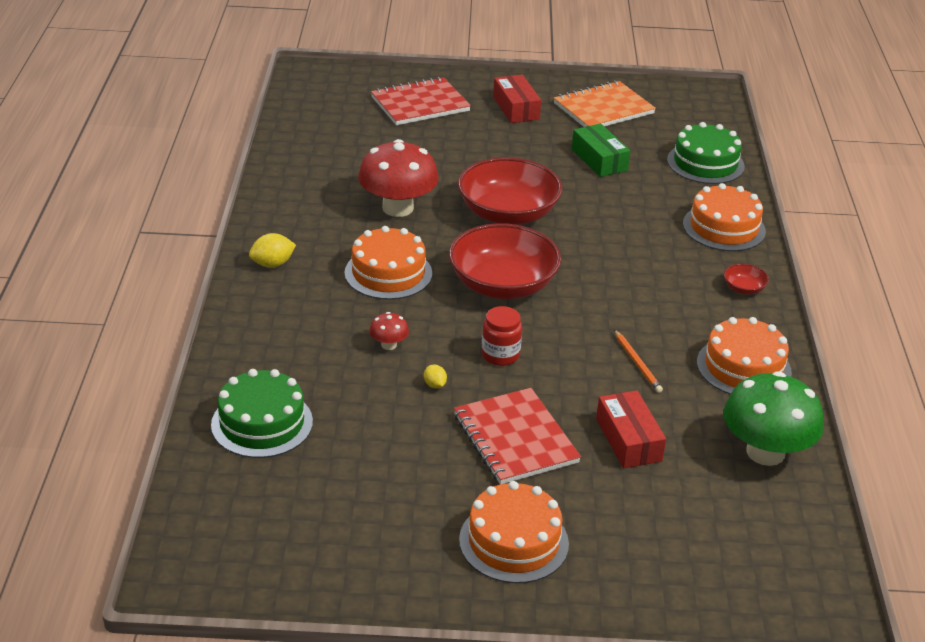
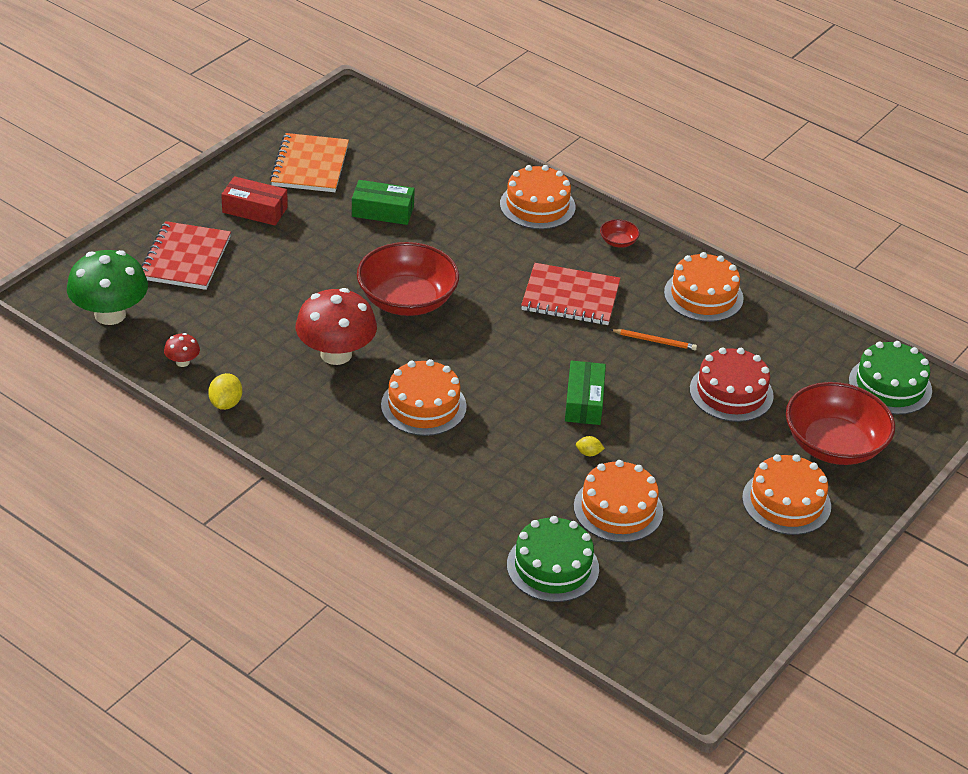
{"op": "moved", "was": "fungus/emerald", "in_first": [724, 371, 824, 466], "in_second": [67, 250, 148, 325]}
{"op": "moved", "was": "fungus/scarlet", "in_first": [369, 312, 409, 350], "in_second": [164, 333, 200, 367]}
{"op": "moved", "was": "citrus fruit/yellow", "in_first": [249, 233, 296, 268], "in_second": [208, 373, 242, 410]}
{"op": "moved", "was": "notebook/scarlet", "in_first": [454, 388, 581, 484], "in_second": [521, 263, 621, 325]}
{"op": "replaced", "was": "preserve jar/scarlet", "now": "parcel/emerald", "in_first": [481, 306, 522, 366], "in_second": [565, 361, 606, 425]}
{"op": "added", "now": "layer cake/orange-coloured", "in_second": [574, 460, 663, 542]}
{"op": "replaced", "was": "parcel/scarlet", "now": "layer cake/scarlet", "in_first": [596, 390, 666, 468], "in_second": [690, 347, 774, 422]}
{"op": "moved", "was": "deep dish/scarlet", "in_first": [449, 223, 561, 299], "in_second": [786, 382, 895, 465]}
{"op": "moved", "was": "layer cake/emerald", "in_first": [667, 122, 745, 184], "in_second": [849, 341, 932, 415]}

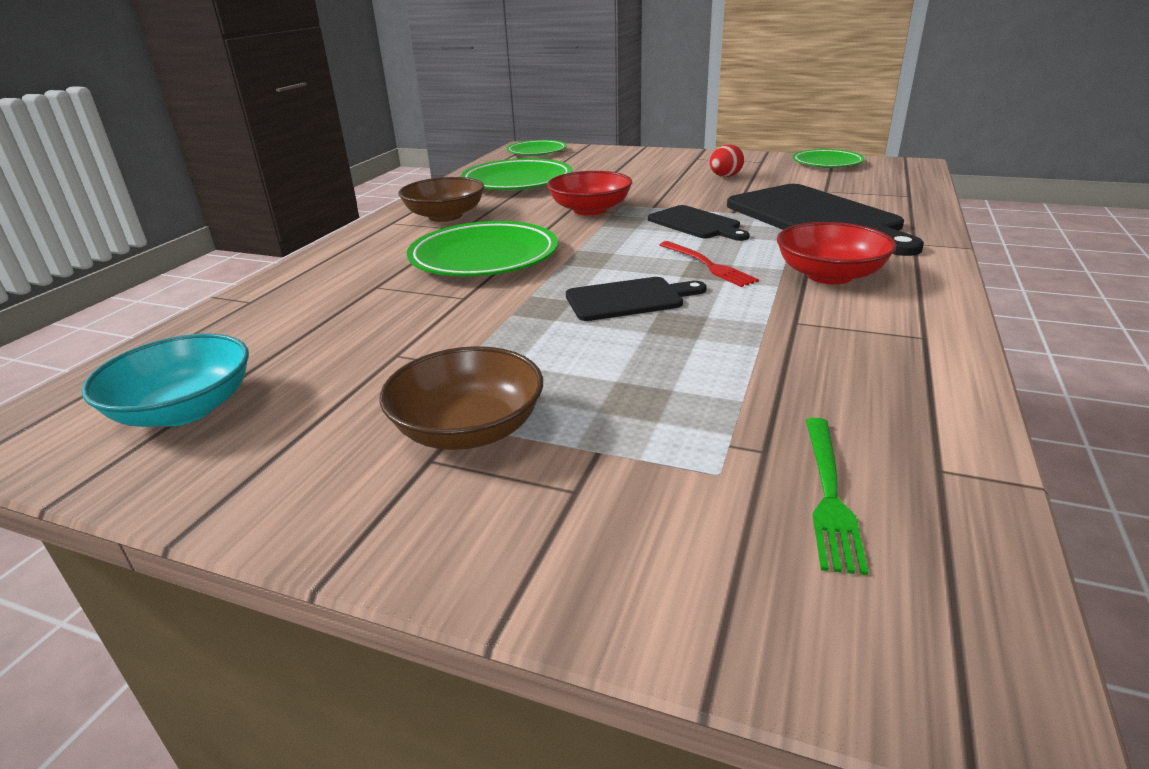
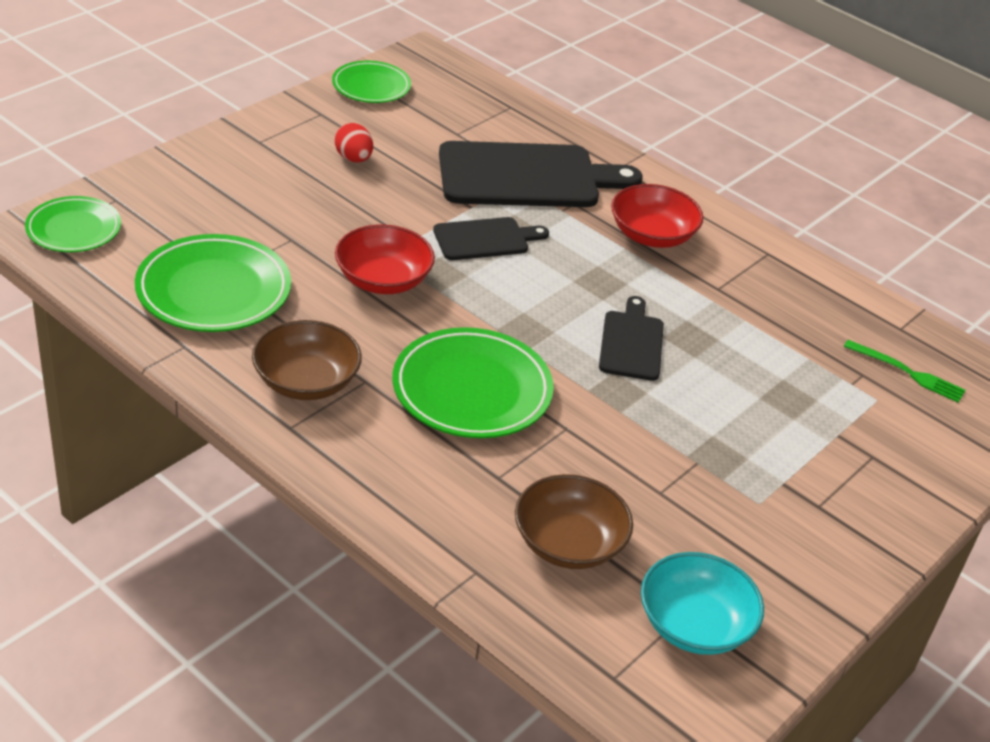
{"op": "moved", "was": "deep dish/brown", "in_first": [380, 346, 543, 450], "in_second": [515, 474, 633, 569]}
{"op": "removed", "was": "fork/scarlet", "in_first": [660, 241, 759, 287]}

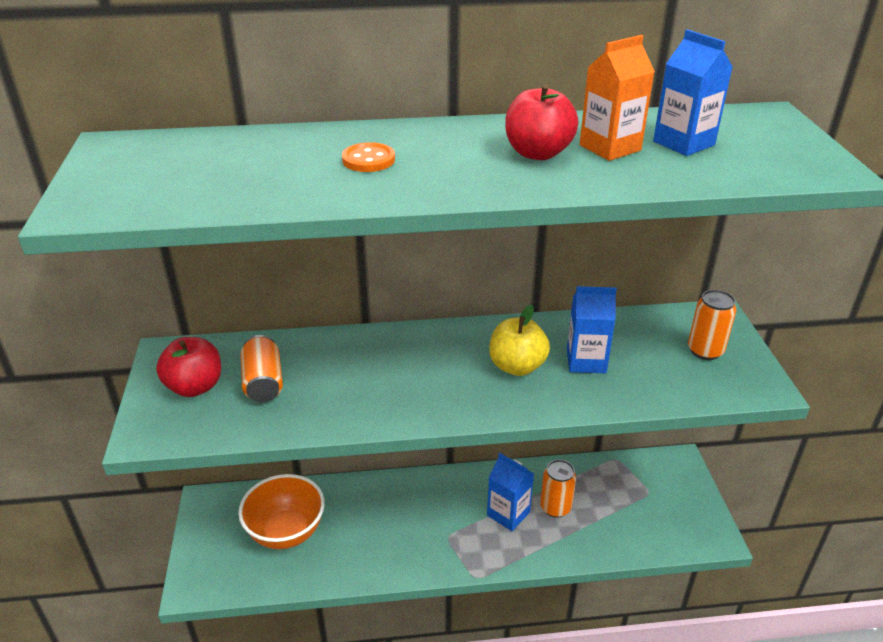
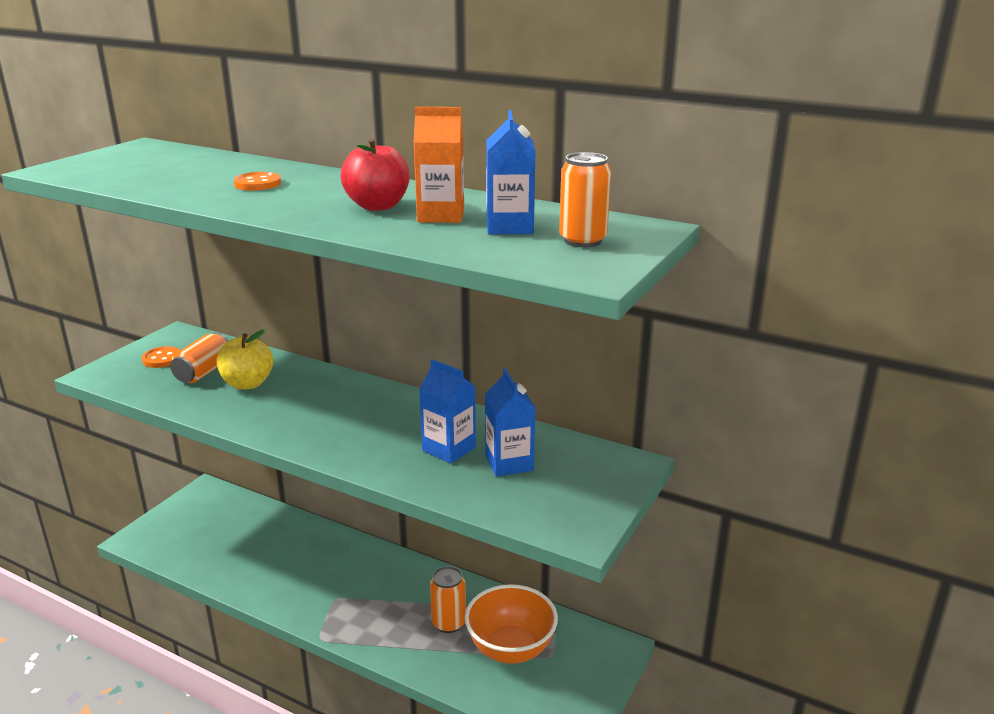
{"op": "replaced", "was": "toy apple/scarlet", "now": "shirt button/orange-coloured", "in_first": [156, 337, 221, 397], "in_second": [142, 346, 180, 368]}
{"op": "moved", "was": "toy apple/yellow", "in_first": [489, 305, 550, 376], "in_second": [217, 329, 274, 389]}
{"op": "moved", "was": "deep dish/orange-coloured", "in_first": [238, 474, 325, 549], "in_second": [465, 584, 558, 664]}
{"op": "moved", "was": "juice carton/cobalt", "in_first": [487, 453, 534, 531], "in_second": [485, 368, 535, 477]}
{"op": "moved", "was": "soda can/orange-coloured", "in_first": [688, 290, 736, 360], "in_second": [559, 152, 611, 247]}

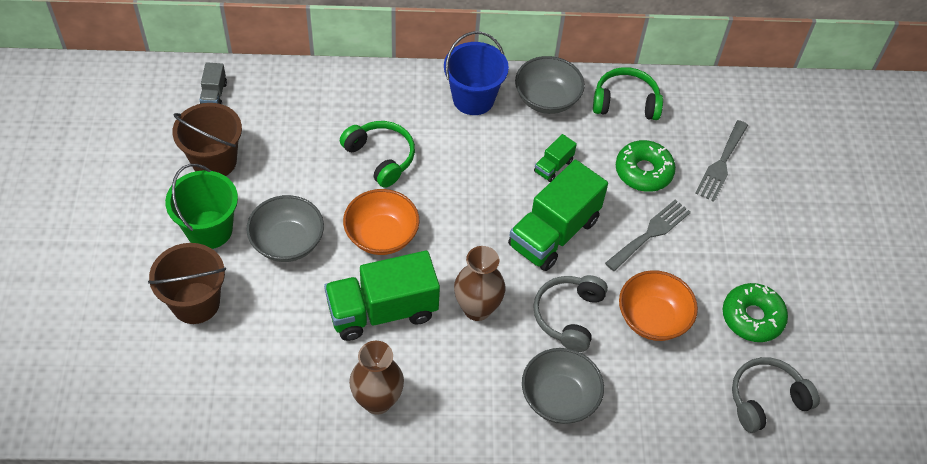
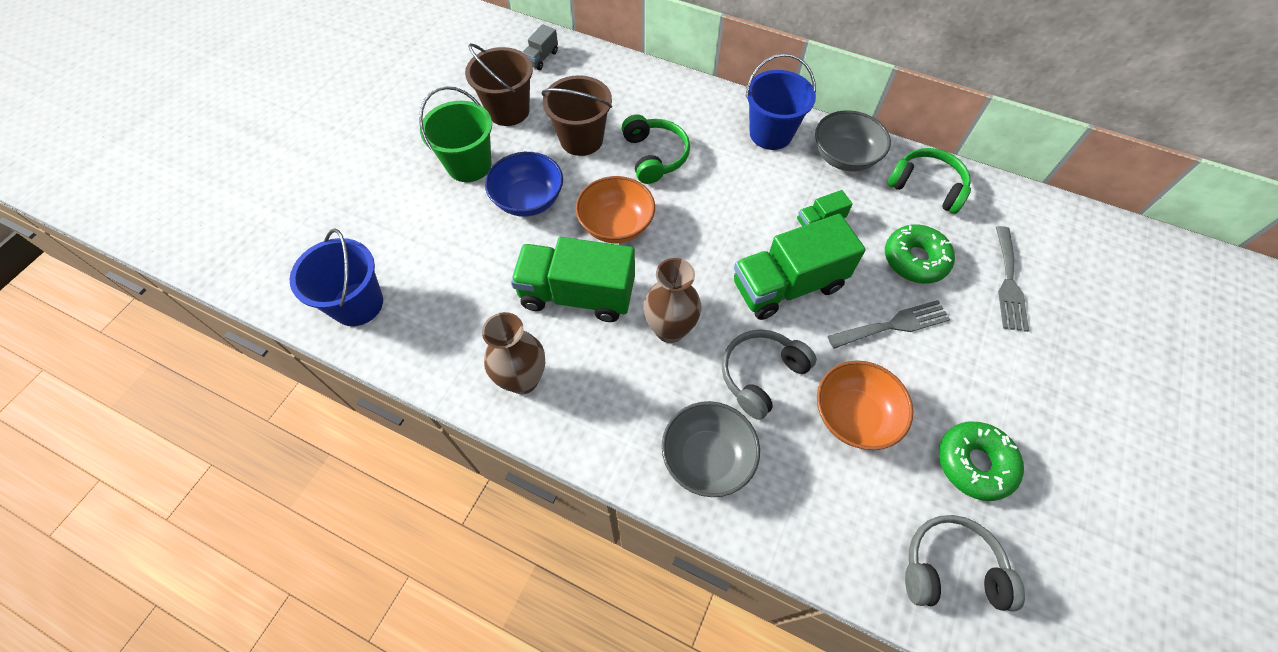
{"op": "added", "now": "pail/cobalt", "in_second": [290, 229, 383, 326]}
{"op": "recoloured", "was": "deep dish/grey", "now": "deep dish/cobalt", "in_first": [246, 195, 324, 262], "in_second": [485, 152, 563, 217]}
{"op": "moved", "was": "pail/brown", "in_first": [148, 243, 226, 324], "in_second": [541, 75, 612, 156]}
{"op": "turned", "was": "fork/grey", "in_first": [695, 120, 748, 202], "in_second": [996, 226, 1029, 332], "clockwise": -45}

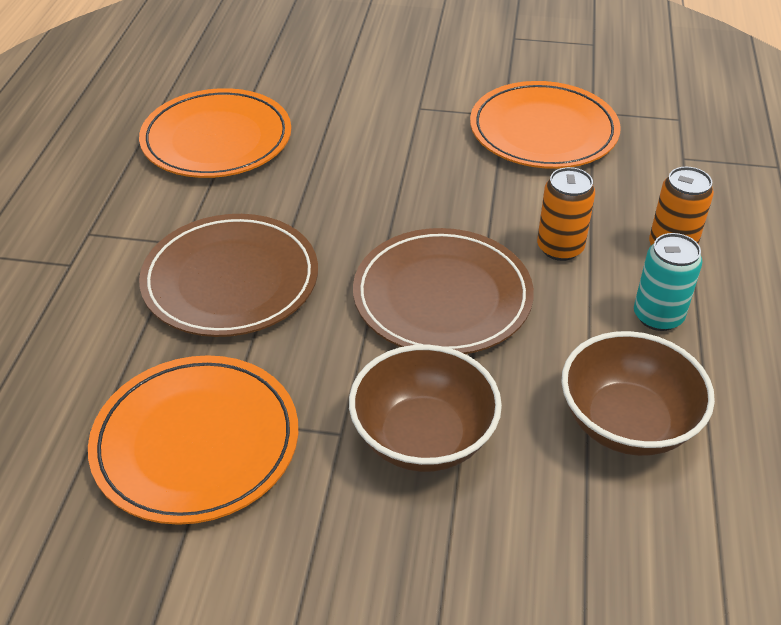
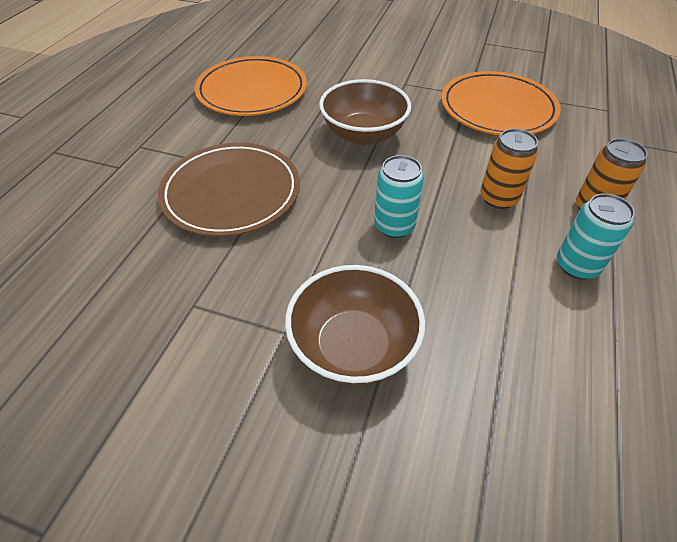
{"op": "moved", "was": "deep dish/brown", "in_first": [561, 331, 715, 456], "in_second": [319, 79, 411, 145]}
{"op": "replaced", "was": "dinner plate/brown", "now": "soda can/teal", "in_first": [353, 228, 534, 354], "in_second": [374, 155, 424, 238]}
{"op": "removed", "was": "dinner plate/orange-coloured", "in_first": [88, 355, 298, 525]}

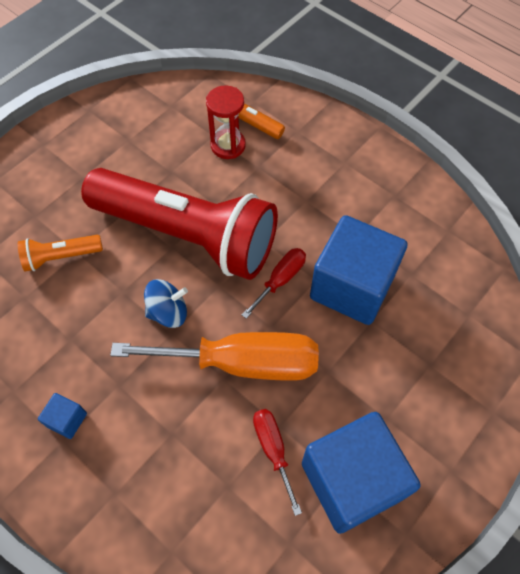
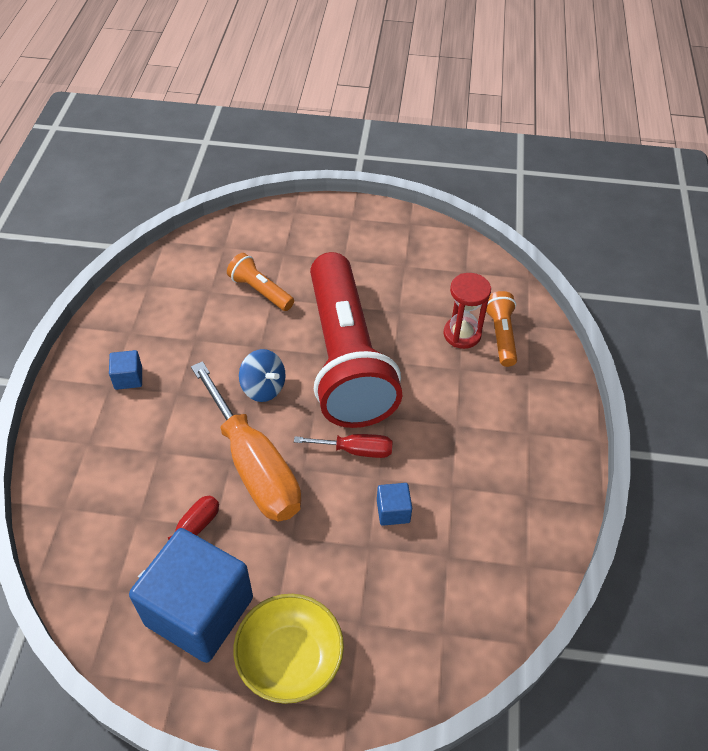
{"op": "added", "now": "deep dish/yellow", "in_second": [233, 594, 344, 704]}
{"op": "resized", "was": "cube/cobalt", "in_first": [310, 215, 408, 325], "in_second": [377, 483, 412, 526], "ratio": 0.41}

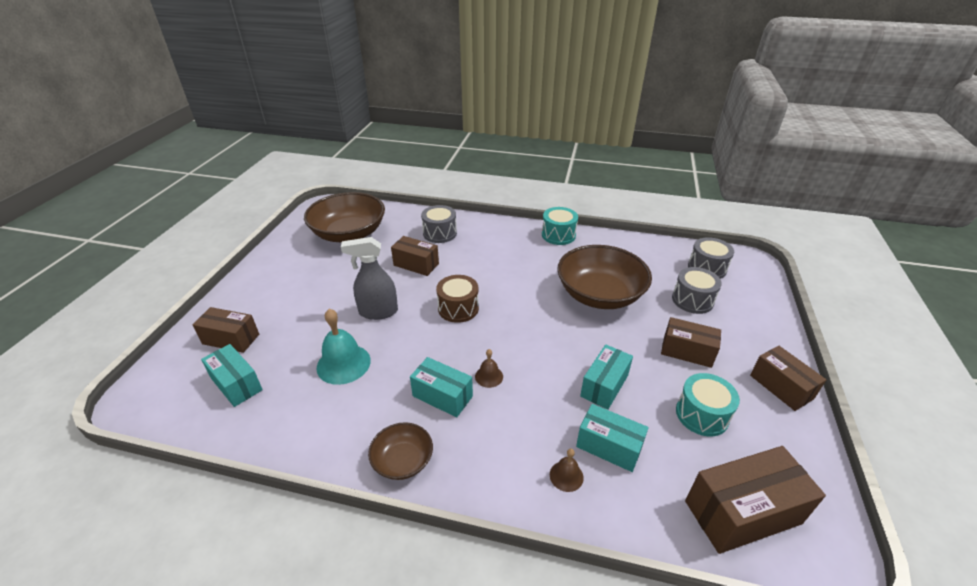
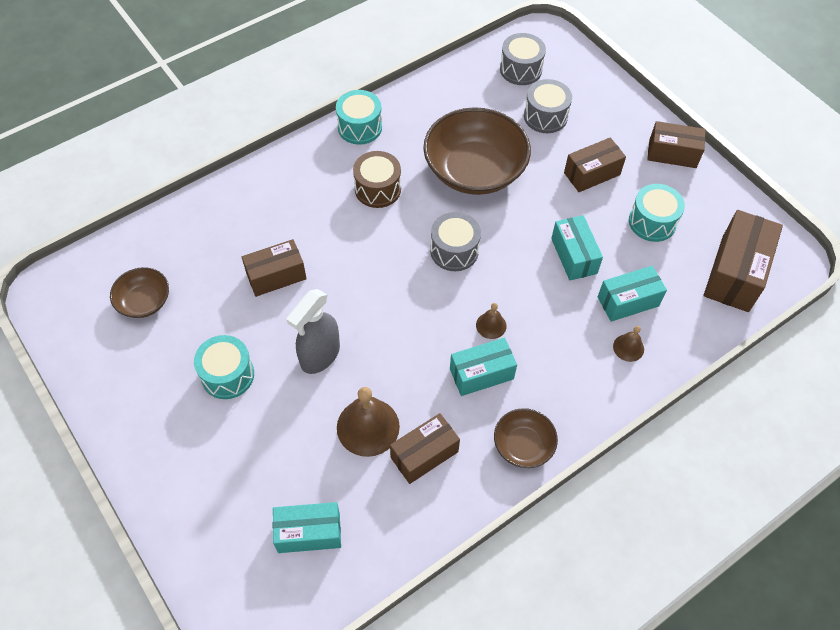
{"op": "resized", "was": "deep dish/brown", "in_first": [304, 192, 385, 242], "in_second": [110, 267, 169, 318], "ratio": 0.5}
{"op": "added", "now": "drum/teal", "in_second": [194, 335, 254, 399]}
{"op": "recoloured", "was": "school bell/teal", "now": "school bell/brown", "in_first": [316, 309, 371, 385], "in_second": [337, 387, 400, 457]}
{"op": "moved", "was": "drum/brown", "in_first": [436, 275, 479, 323], "in_second": [353, 151, 401, 208]}
{"op": "moved", "was": "parcel/brown", "in_first": [193, 307, 259, 353], "in_second": [390, 413, 460, 484]}
{"op": "moved", "was": "drum/grey", "in_first": [421, 205, 457, 243], "in_second": [430, 212, 481, 271]}

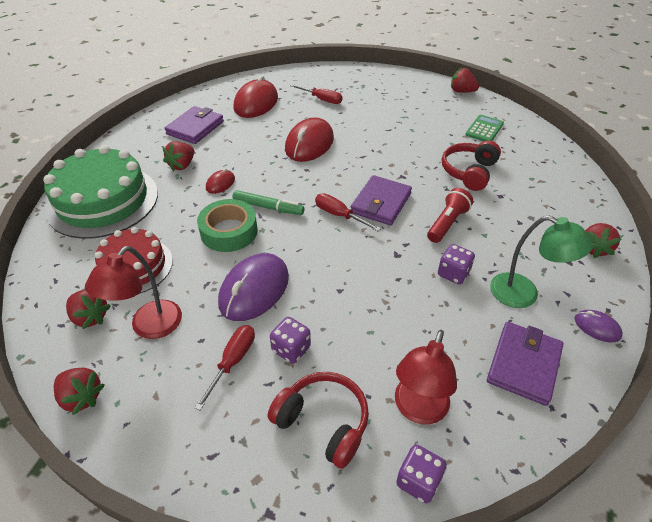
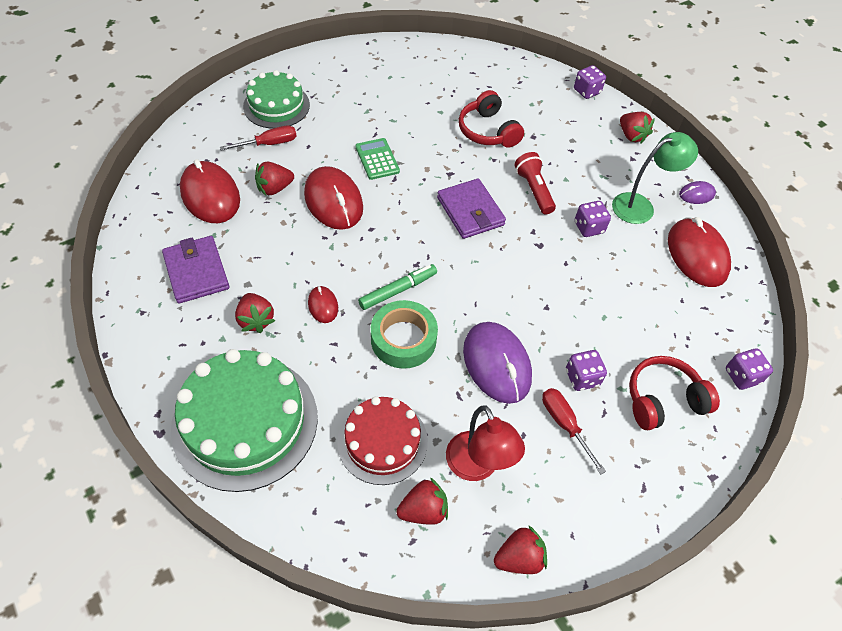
{"op": "added", "now": "layer cake/emerald", "in_second": [243, 70, 310, 129]}
{"op": "moved", "was": "strawberry/scarlet", "in_first": [451, 68, 479, 93], "in_second": [255, 162, 294, 196]}
{"op": "moved", "was": "adding machine/emerald", "in_first": [465, 115, 504, 141], "in_second": [356, 138, 400, 180]}
{"op": "added", "now": "dice/purple", "in_second": [574, 65, 606, 99]}
{"op": "replaced", "was": "billfold/purple", "now": "mouse/scarlet", "in_first": [487, 322, 563, 406], "in_second": [668, 217, 731, 287]}
{"op": "removed", "was": "flat screwdriver/scarlet", "in_first": [315, 193, 381, 231]}
{"op": "removed", "was": "desk lamp/scarlet", "in_first": [395, 330, 457, 425]}

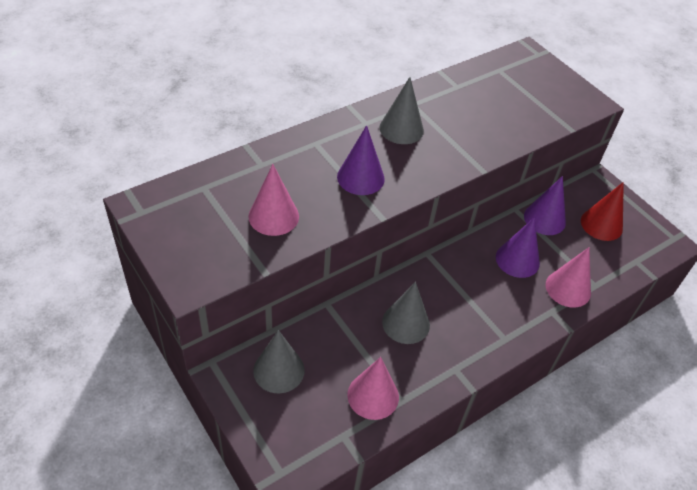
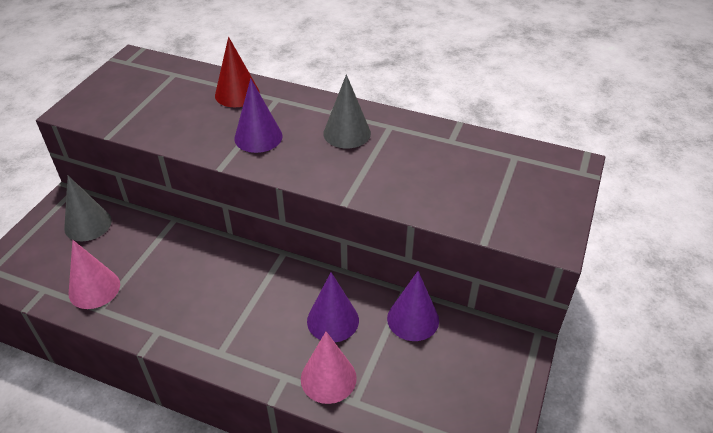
{"op": "moved", "was": "solid cone/scarlet", "in_first": [581, 182, 624, 241], "in_second": [215, 37, 260, 107]}
{"op": "removed", "was": "solid cone/rosy", "in_first": [248, 164, 299, 236]}
{"op": "removed", "was": "solid cone/grey", "in_first": [382, 282, 430, 344]}

